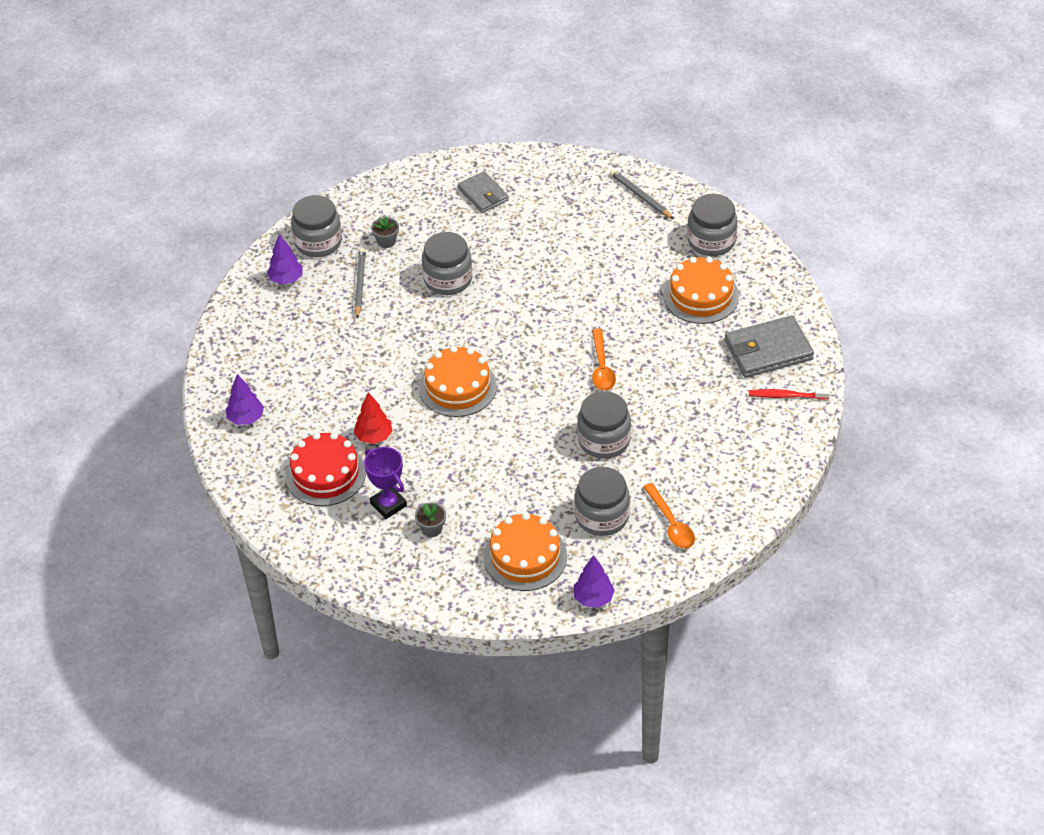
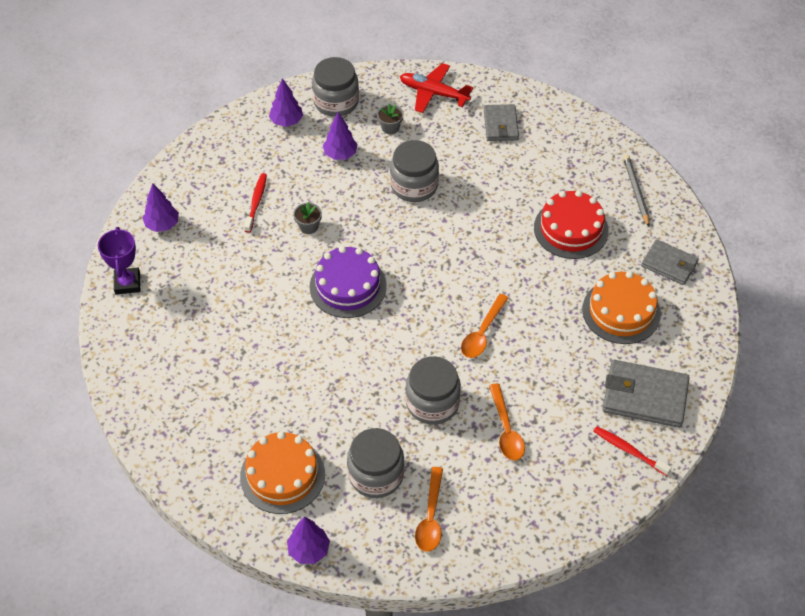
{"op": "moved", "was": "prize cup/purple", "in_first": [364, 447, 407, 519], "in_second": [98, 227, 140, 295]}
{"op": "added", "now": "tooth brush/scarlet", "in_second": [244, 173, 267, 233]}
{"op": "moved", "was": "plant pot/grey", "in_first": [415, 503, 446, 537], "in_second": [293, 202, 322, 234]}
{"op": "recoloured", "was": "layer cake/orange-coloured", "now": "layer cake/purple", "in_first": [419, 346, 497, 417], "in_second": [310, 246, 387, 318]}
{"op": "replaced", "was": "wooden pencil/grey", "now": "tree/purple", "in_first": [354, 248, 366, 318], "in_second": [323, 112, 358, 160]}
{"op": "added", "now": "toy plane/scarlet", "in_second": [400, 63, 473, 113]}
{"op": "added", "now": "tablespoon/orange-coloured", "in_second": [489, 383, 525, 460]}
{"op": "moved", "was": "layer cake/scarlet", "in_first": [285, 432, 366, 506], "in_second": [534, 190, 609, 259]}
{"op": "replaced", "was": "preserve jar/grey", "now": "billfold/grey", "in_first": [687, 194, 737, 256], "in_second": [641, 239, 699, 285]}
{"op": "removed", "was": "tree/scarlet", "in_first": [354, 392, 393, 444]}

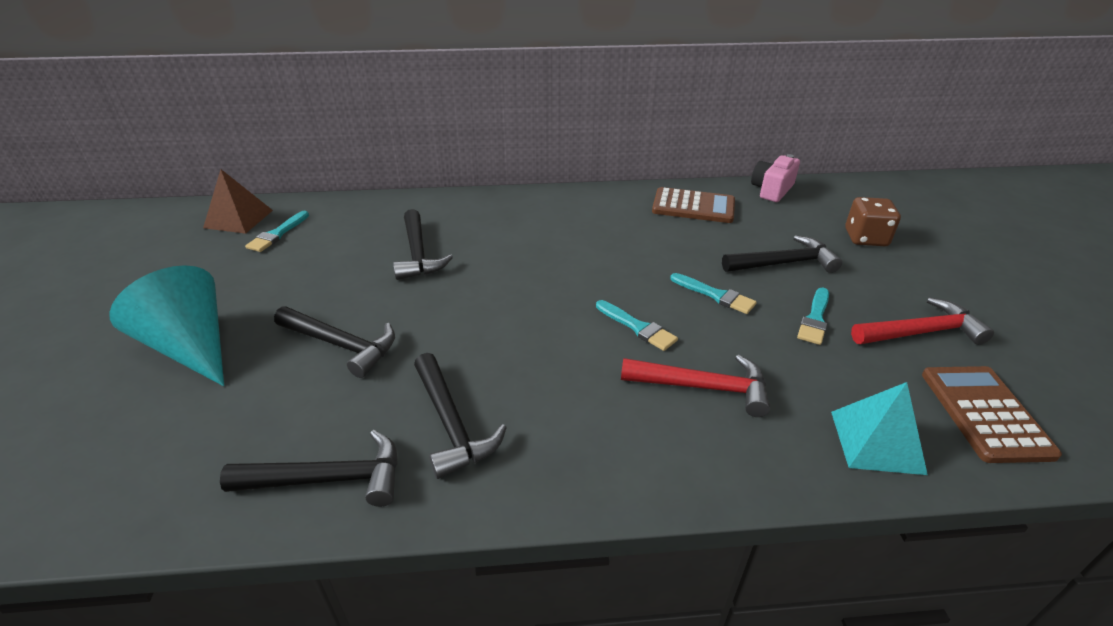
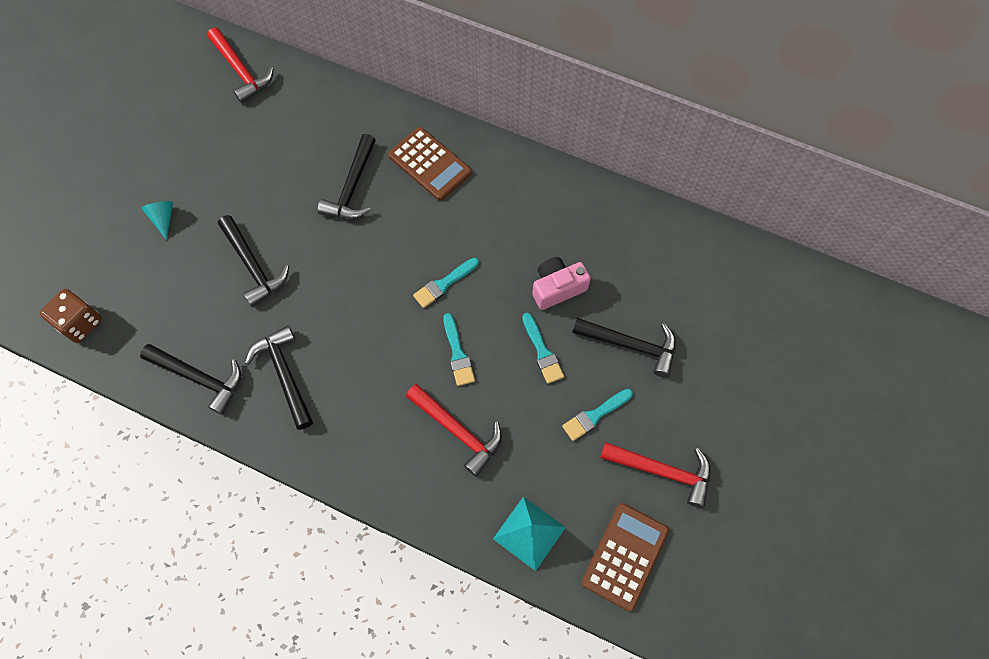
{"op": "moved", "was": "dice/brown", "in_first": [845, 197, 901, 246], "in_second": [40, 289, 102, 343]}
{"op": "resized", "was": "solid cone/teal", "in_first": [109, 265, 224, 386], "in_second": [141, 201, 173, 240], "ratio": 0.43}
{"op": "replaced", "was": "solid pyramid/brown", "now": "hammer/scarlet", "in_first": [203, 169, 273, 234], "in_second": [207, 28, 274, 103]}
{"op": "turned", "was": "hammer/ebony", "in_first": [414, 353, 507, 479], "in_second": [245, 326, 313, 430], "clockwise": 150}
{"op": "moved", "was": "adding machine/brown", "in_first": [652, 187, 735, 223], "in_second": [388, 127, 472, 201]}
{"op": "moved", "was": "brush/teal", "in_first": [245, 211, 309, 252], "in_second": [413, 258, 479, 308]}
{"op": "moved", "was": "camera/rosy", "in_first": [751, 154, 800, 202], "in_second": [532, 257, 591, 310]}

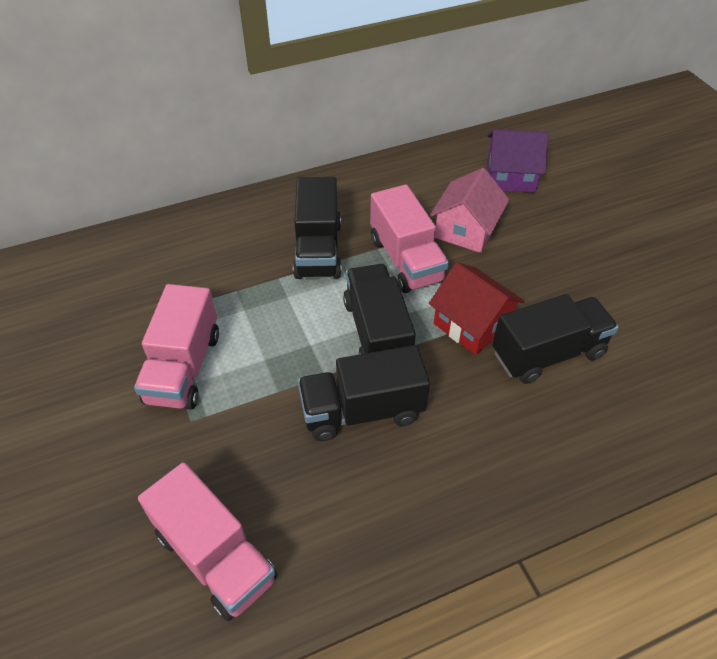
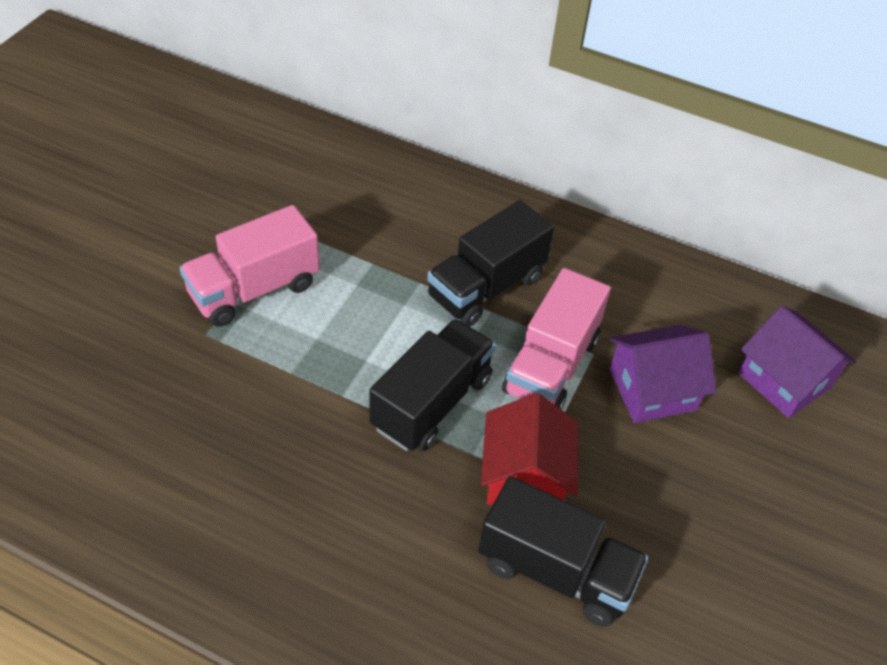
{"op": "recoloured", "was": "house/rosy", "now": "house/purple", "in_first": [430, 168, 509, 253], "in_second": [610, 325, 716, 423]}
{"op": "removed", "was": "truck/rosy", "in_first": [138, 462, 277, 621]}
{"op": "removed", "was": "truck/ebony", "in_first": [298, 345, 430, 441]}

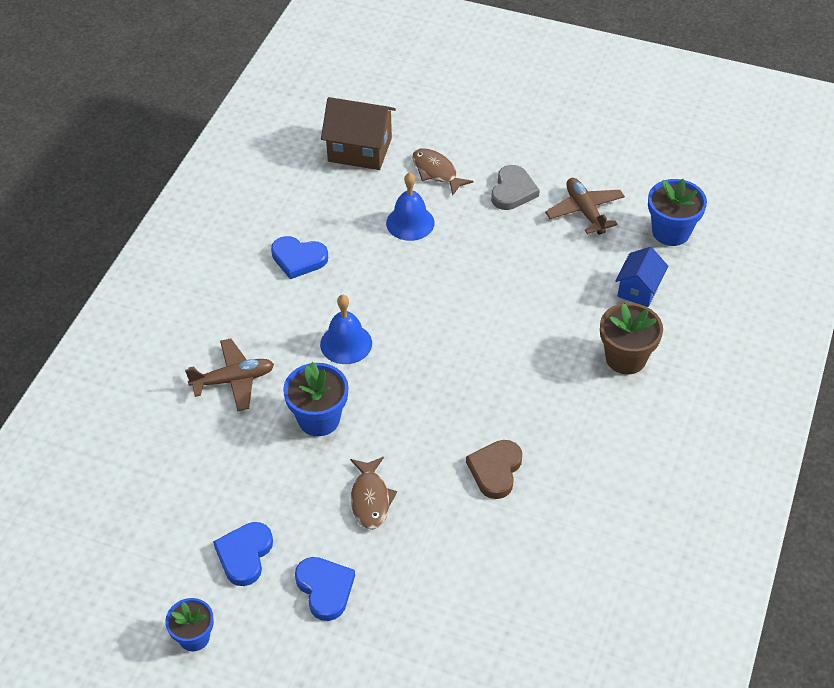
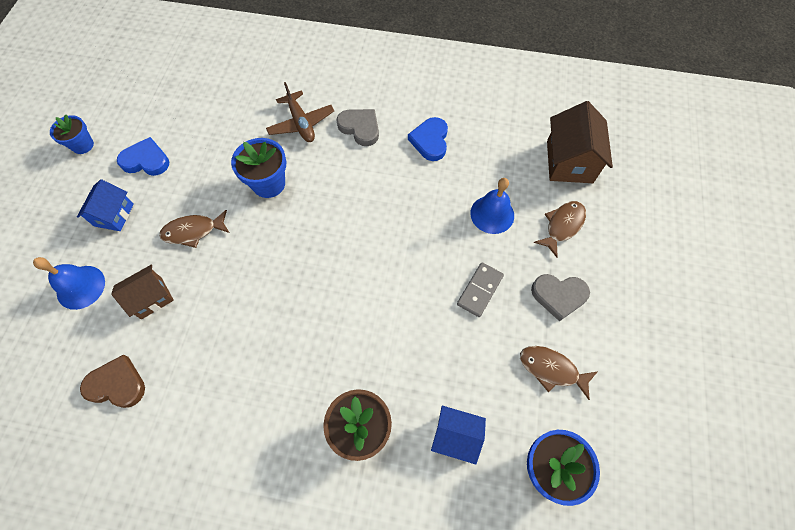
{"op": "moved", "was": "school bell/cobalt", "in_first": [320, 295, 372, 364], "in_second": [33, 257, 105, 310]}
{"op": "replaced", "was": "heart shape/cobalt", "now": "house/cobalt", "in_first": [295, 557, 355, 621], "in_second": [77, 179, 134, 231]}
{"op": "moved", "was": "heart shape/brown", "in_first": [466, 440, 522, 499], "in_second": [80, 355, 145, 408]}
{"op": "added", "now": "house/brown", "in_second": [111, 265, 174, 319]}
{"op": "added", "now": "heart shape/grey", "in_second": [336, 109, 379, 146]}
{"op": "added", "now": "domino/grey", "in_second": [457, 262, 504, 317]}
{"op": "replaced", "was": "toy plane/brown", "now": "fish/brown", "in_first": [545, 178, 625, 235], "in_second": [520, 346, 598, 400]}

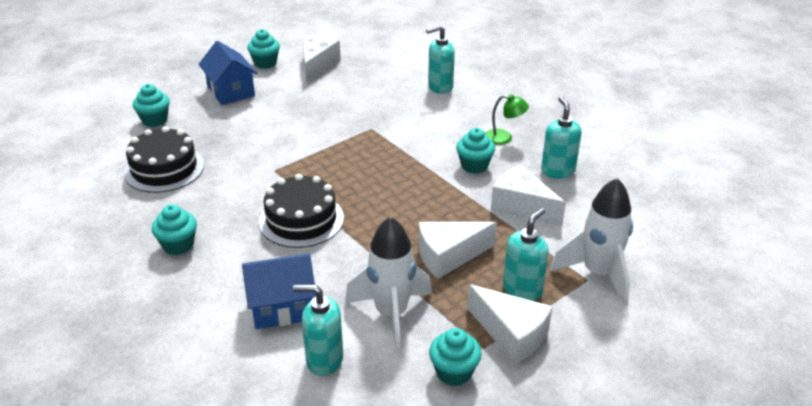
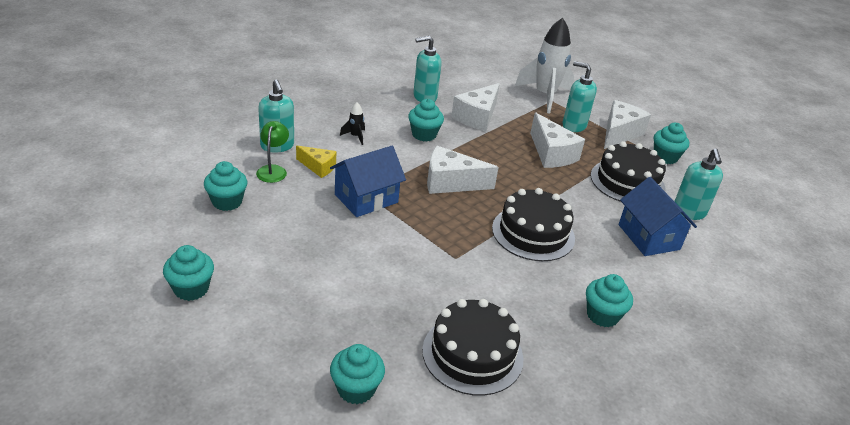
{"op": "added", "now": "fairy cake/teal", "in_second": [204, 161, 247, 211]}
{"op": "moved", "was": "desk lamp/emerald", "in_first": [485, 94, 529, 145], "in_second": [256, 121, 289, 183]}
{"op": "added", "now": "cheese/yellow", "in_second": [296, 146, 336, 178]}
{"op": "moved", "was": "house/cobalt", "in_first": [198, 41, 257, 105], "in_second": [330, 146, 406, 217]}
{"op": "added", "now": "rocket/ebony", "in_second": [340, 102, 365, 145]}
{"op": "moved", "was": "cheese/pure white", "in_first": [302, 36, 341, 83], "in_second": [427, 146, 499, 194]}
{"op": "replaced", "was": "rocket/pure white", "now": "layer cake/ebony", "in_first": [345, 216, 432, 353], "in_second": [591, 141, 666, 202]}

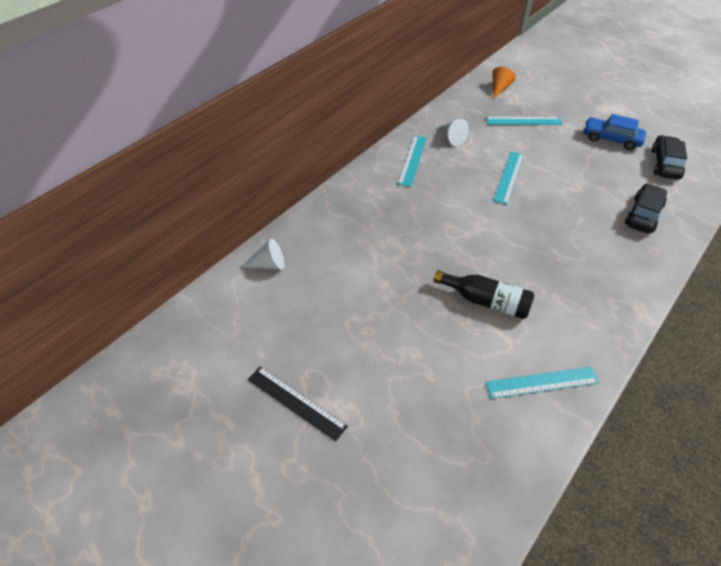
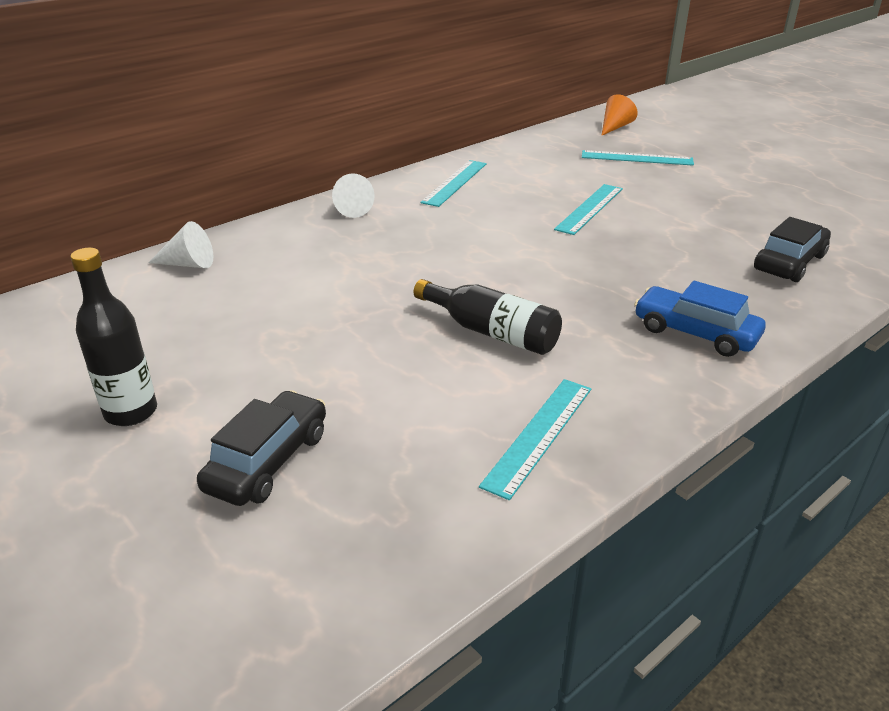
{"op": "replaced", "was": "straightedge/ebony", "now": "drink bottle/ebony", "in_first": [248, 367, 348, 441], "in_second": [70, 248, 157, 426]}
{"op": "moved", "was": "toy car/ebony", "in_first": [652, 135, 687, 180], "in_second": [197, 390, 326, 506]}
{"op": "moved", "was": "solid cone/pure white", "in_first": [438, 118, 469, 146], "in_second": [332, 173, 374, 218]}
{"op": "turned", "was": "straightedge/teal", "in_first": [485, 367, 599, 399], "in_second": [479, 379, 591, 500], "clockwise": -60}
{"op": "moved", "was": "toy car/cobalt", "in_first": [583, 114, 646, 150], "in_second": [634, 281, 765, 357]}

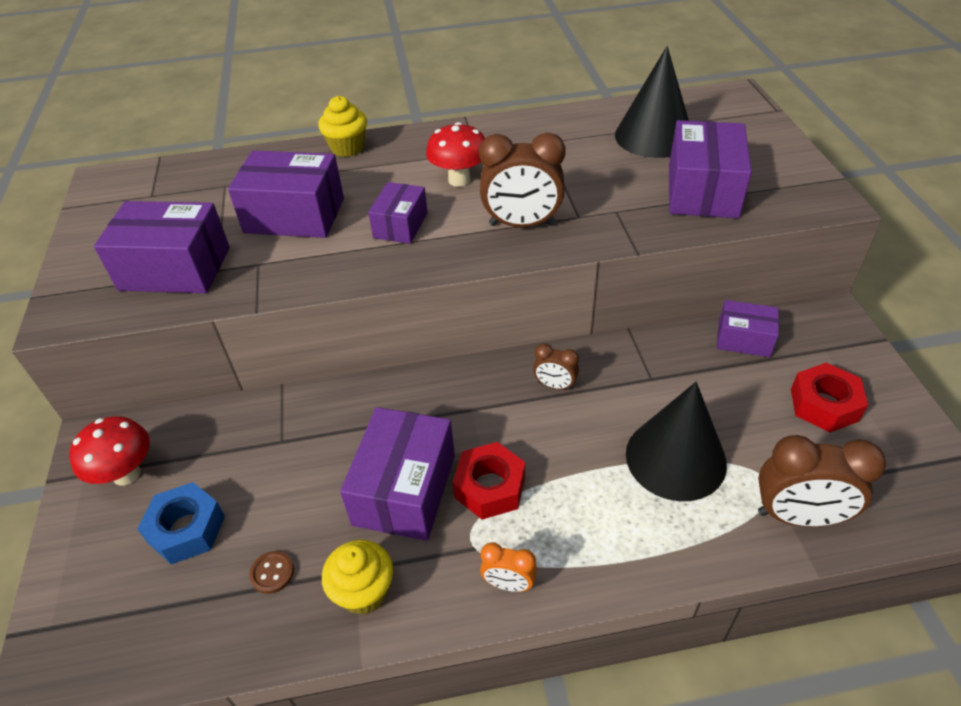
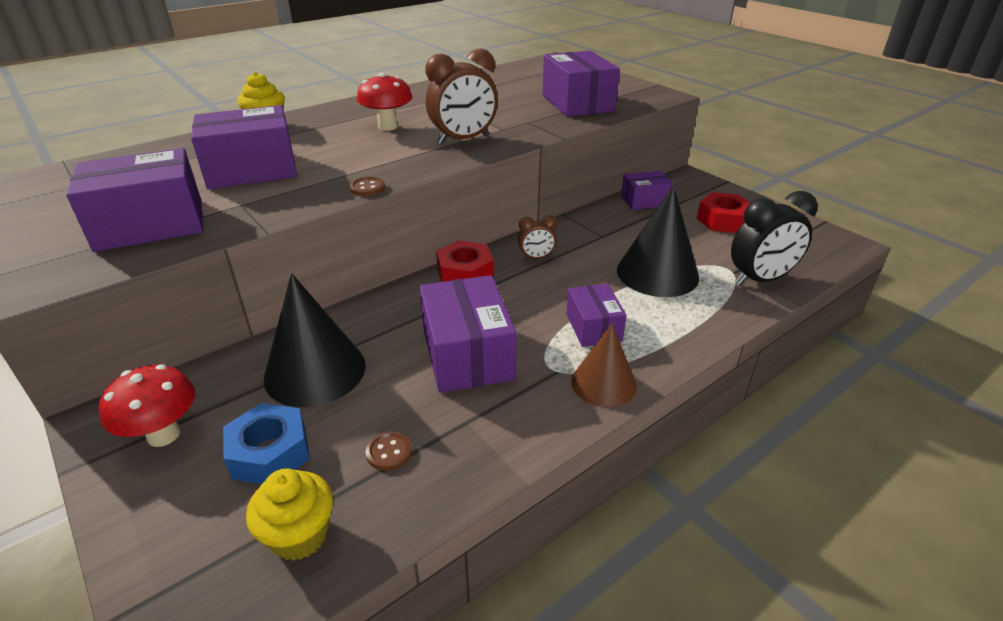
{"op": "moved", "was": "fairy cake/yellow", "in_first": [322, 540, 393, 615], "in_second": [246, 468, 333, 561]}
{"op": "moved", "was": "solid cone/ebony", "in_first": [615, 46, 689, 158], "in_second": [264, 273, 366, 407]}
{"op": "added", "now": "shirt button/brown", "in_second": [350, 177, 385, 196]}
{"op": "moved", "was": "hexagon nut/scarlet", "in_first": [453, 442, 525, 520], "in_second": [436, 240, 494, 282]}
{"op": "moved", "was": "parcel/purple", "in_first": [368, 182, 428, 244], "in_second": [566, 284, 627, 347]}
{"op": "replaced", "was": "bedside clock/orange-coloured", "now": "solid cone/brown", "in_first": [480, 542, 537, 592], "in_second": [571, 323, 637, 407]}
{"op": "recoloured", "was": "bedside clock/brown", "now": "bedside clock/ebony", "in_first": [758, 435, 886, 527], "in_second": [731, 191, 818, 286]}

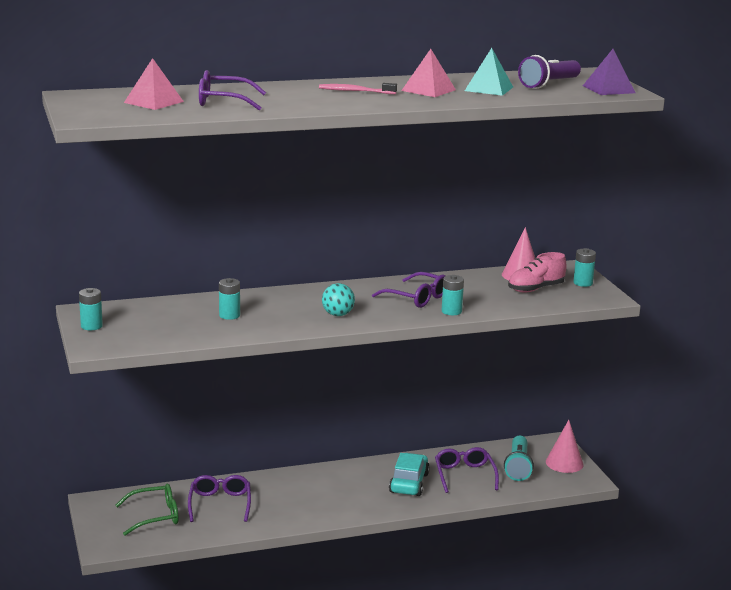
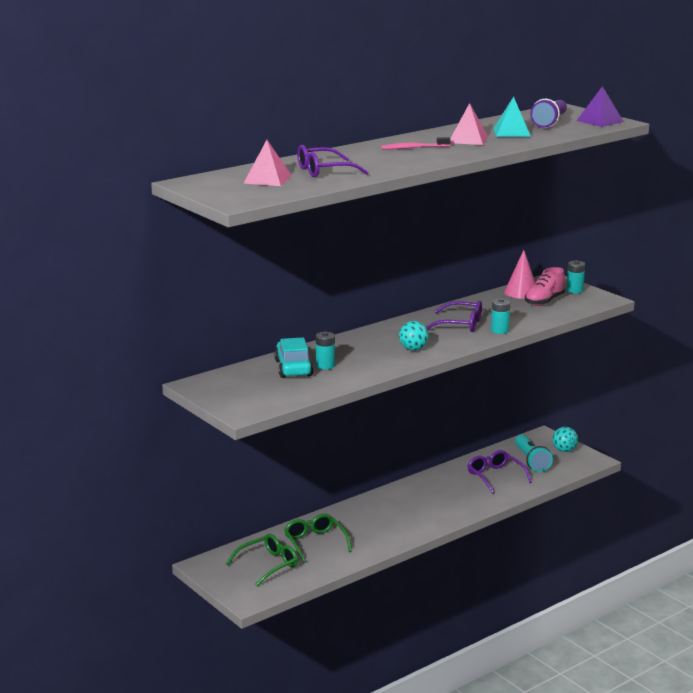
{"op": "moved", "was": "toy car/teal", "in_first": [389, 453, 430, 496], "in_second": [274, 337, 314, 378]}
{"op": "recoloured", "was": "glasses/purple", "now": "glasses/emerald", "in_first": [188, 475, 251, 522], "in_second": [284, 514, 352, 563]}
{"op": "replaced", "was": "solid cone/rosy", "now": "ball/teal", "in_first": [546, 420, 584, 473], "in_second": [552, 427, 578, 452]}
{"op": "removed", "was": "battery/teal", "in_first": [79, 288, 103, 330]}

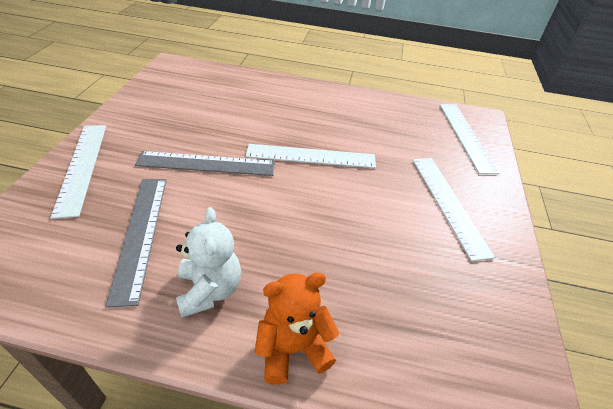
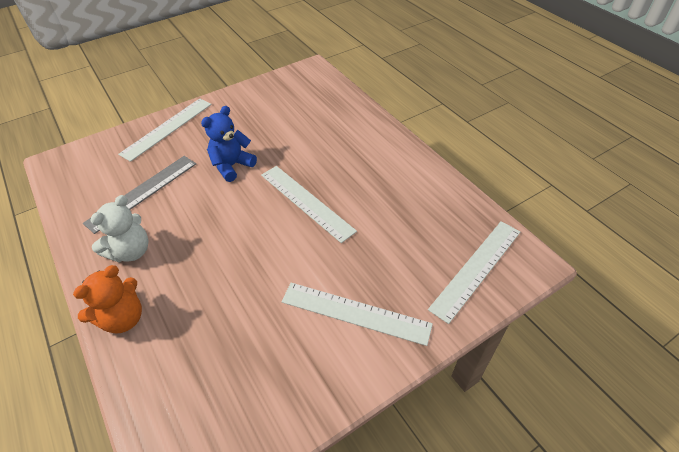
{"op": "turned", "was": "teddy bear/orange-coloured", "in_first": [255, 272, 339, 385], "in_second": [73, 265, 142, 334], "clockwise": 105}
{"op": "replaced", "was": "straightedge/grey", "now": "teddy bear/cobalt", "in_first": [135, 151, 275, 176], "in_second": [201, 106, 257, 182]}
{"op": "turned", "was": "straightedge/pure white", "in_first": [413, 158, 495, 261], "in_second": [281, 283, 433, 346], "clockwise": 75}

